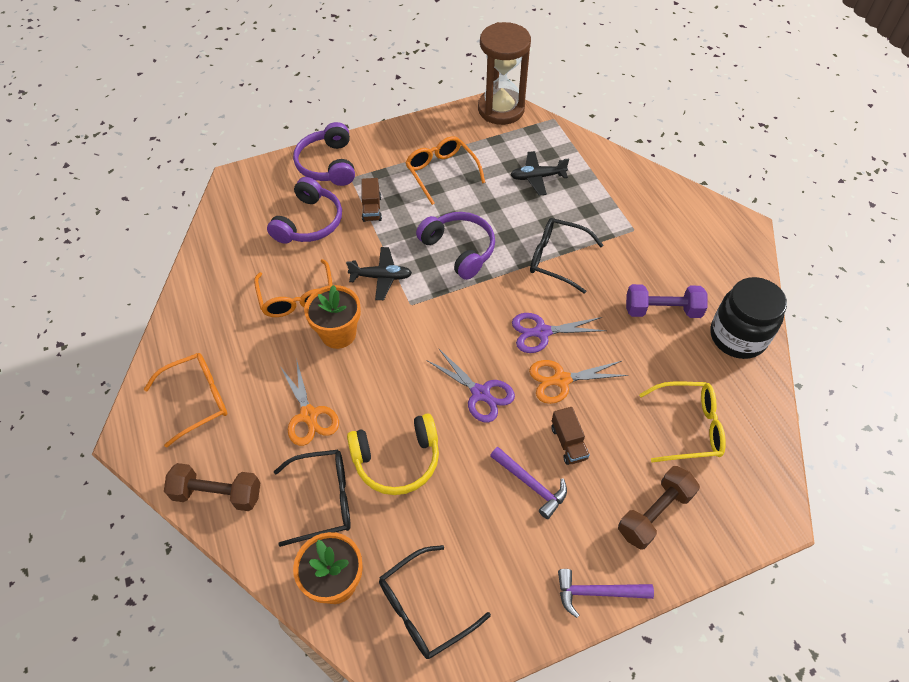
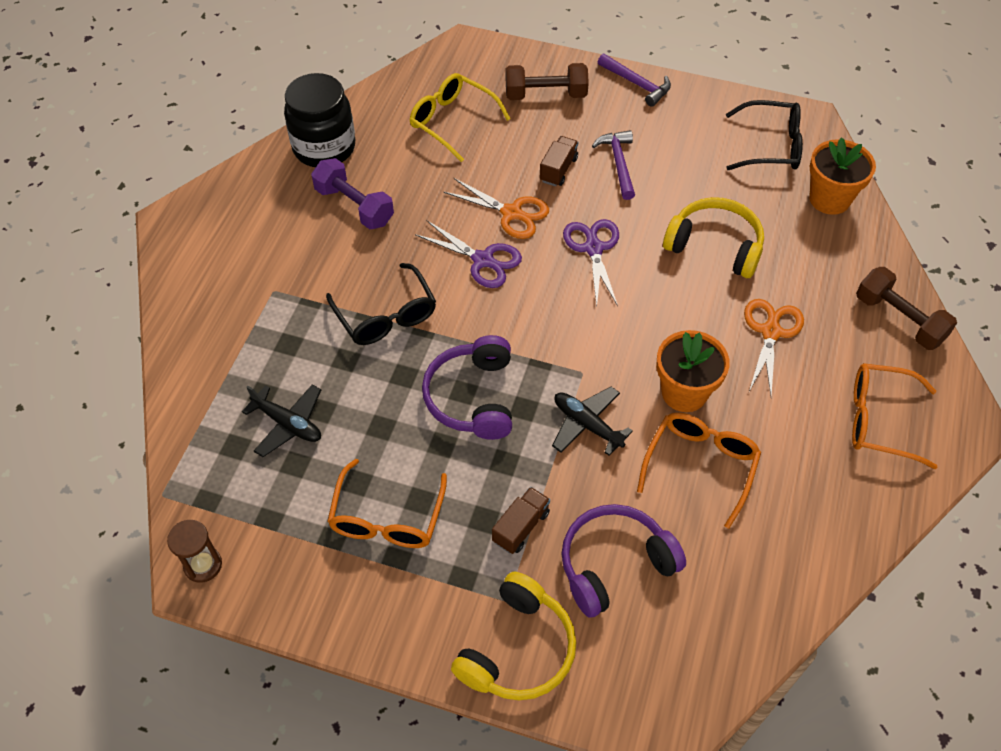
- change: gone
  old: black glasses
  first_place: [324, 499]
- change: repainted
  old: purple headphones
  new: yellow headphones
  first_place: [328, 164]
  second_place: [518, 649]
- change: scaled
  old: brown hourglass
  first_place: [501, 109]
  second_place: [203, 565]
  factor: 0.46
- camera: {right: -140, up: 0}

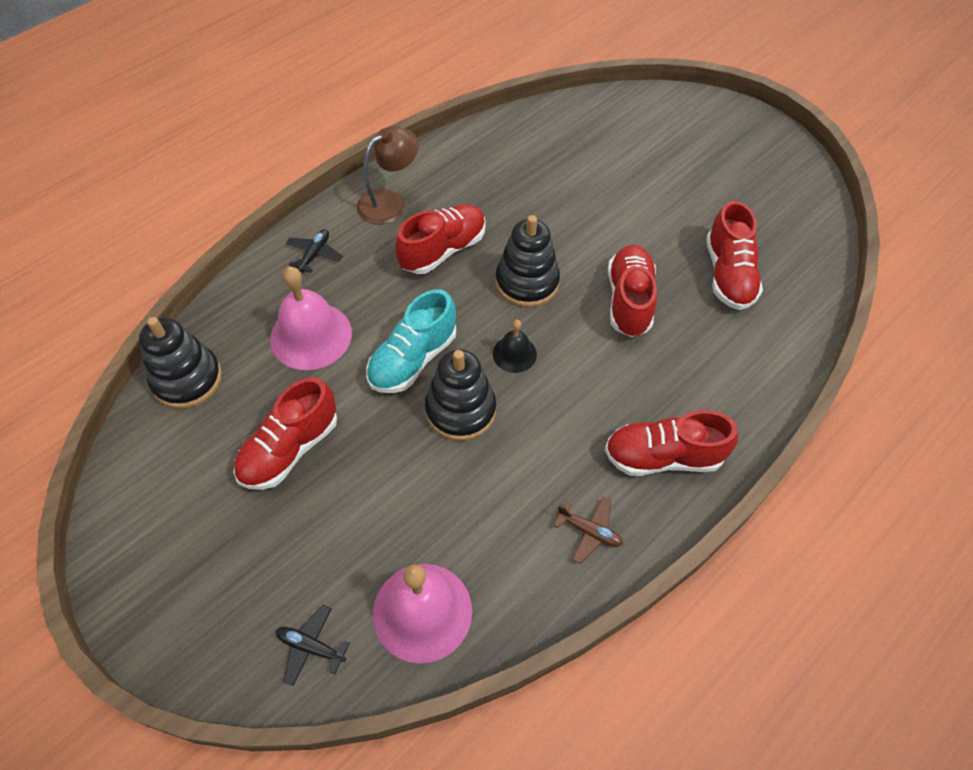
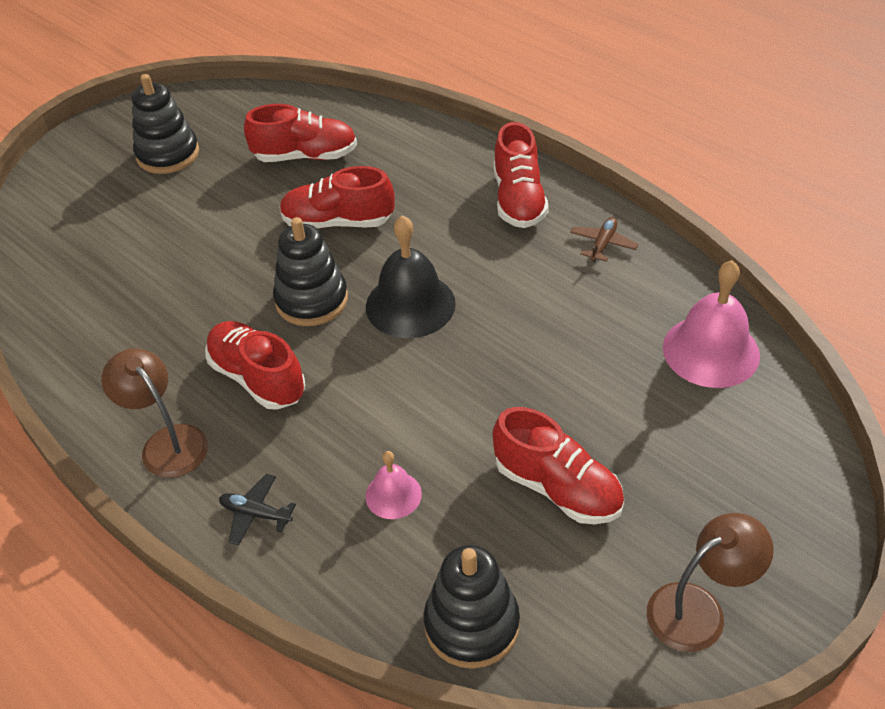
- change: gone
  old: black plane
  first_place: [311, 647]
- change: gone
  old: turquoise shoe
  first_place: [413, 359]
- change: new
  new: brown lamp
  second_place: [699, 609]
- change: shifted
  old: black stacking toy
  first_place: [460, 410]
  second_place: [168, 154]
- change: scaled
  old: pink bell
  first_place: [311, 335]
  second_place: [393, 495]
  factor: 0.54
- change: scaled
  old: black bell
  first_place: [514, 354]
  second_place: [410, 305]
  factor: 1.86
- camera: {right: -90, up: -10}

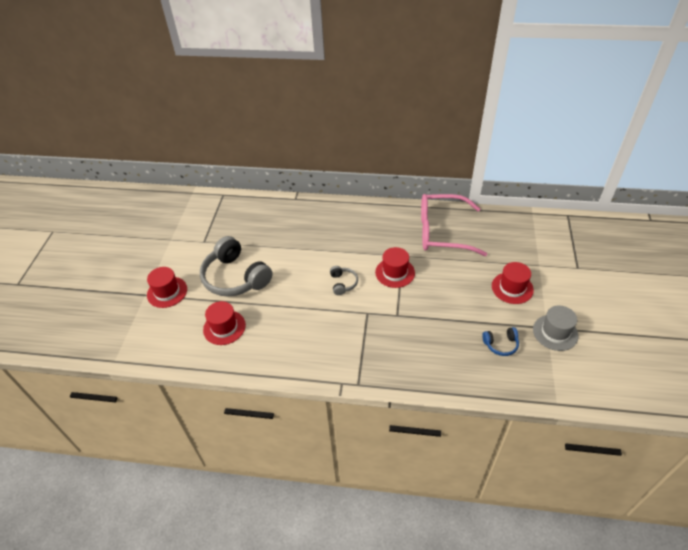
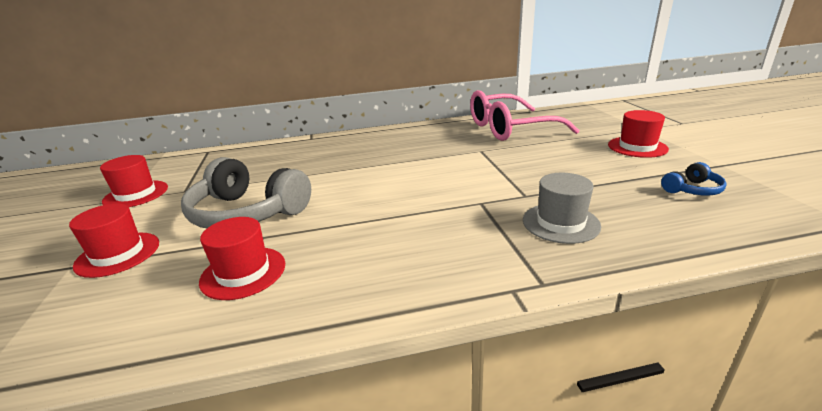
- change: gone
  old: grey headphones
  first_place: [343, 283]
- change: shifted
  old: red hat
  first_place: [395, 272]
  second_place: [136, 194]
- change: shifted
  old: grey hat
  first_place: [555, 332]
  second_place: [560, 223]
- camera: {right: -20, up: -20}

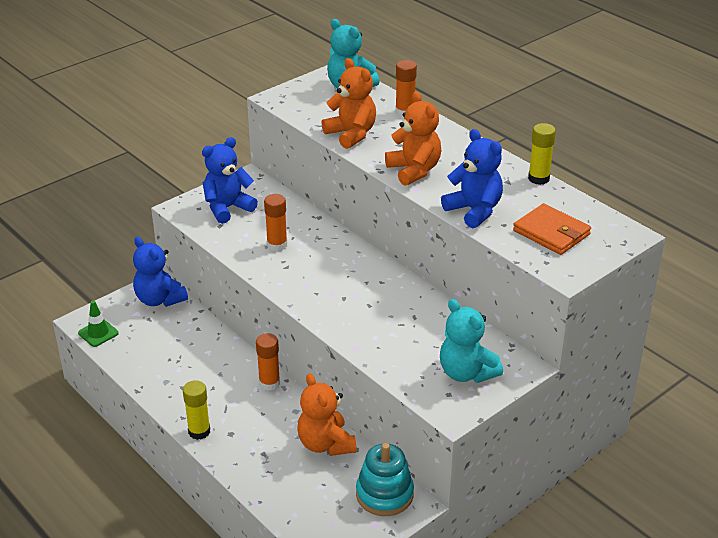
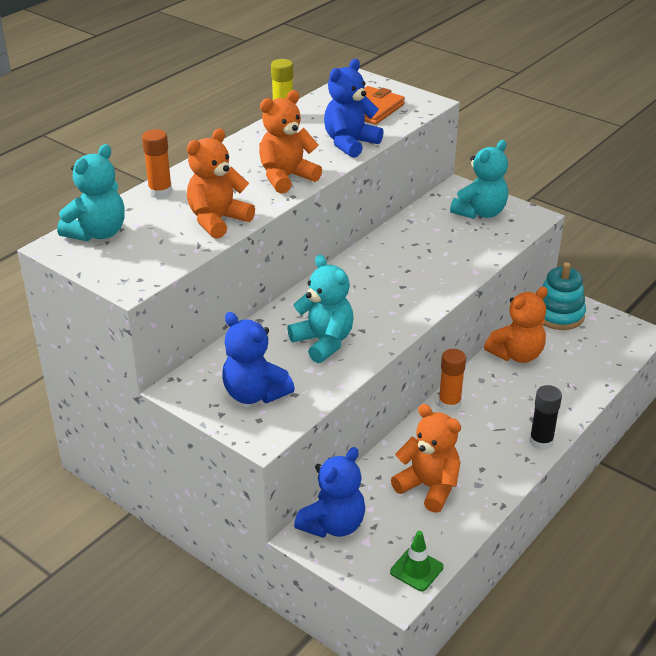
- change: new
  new: orange teddy bear
  second_place: [429, 487]
- change: swapped
  old: orange glue stick
  new: turquoise teddy bear
  first_place: [277, 245]
  second_place: [323, 342]
- change: repainted
  old: yellow glue stick
  new: black glue stick
  first_place: [199, 431]
  second_place: [541, 441]
- camera: {right: -100, up: 0}

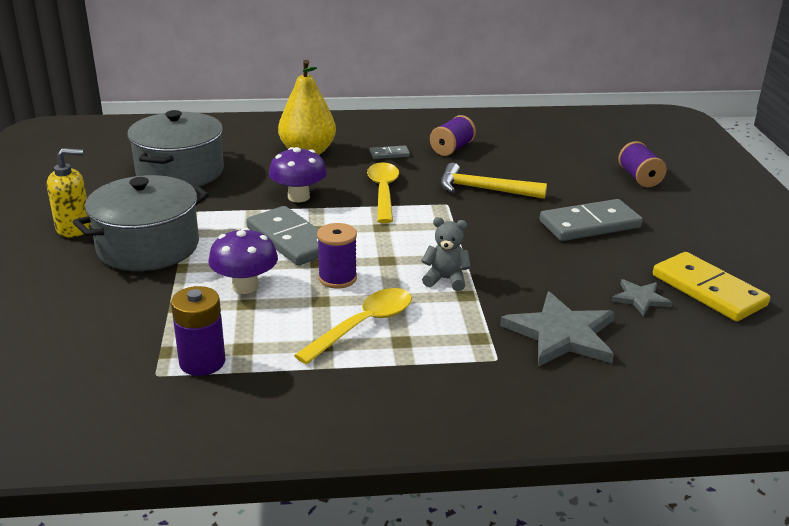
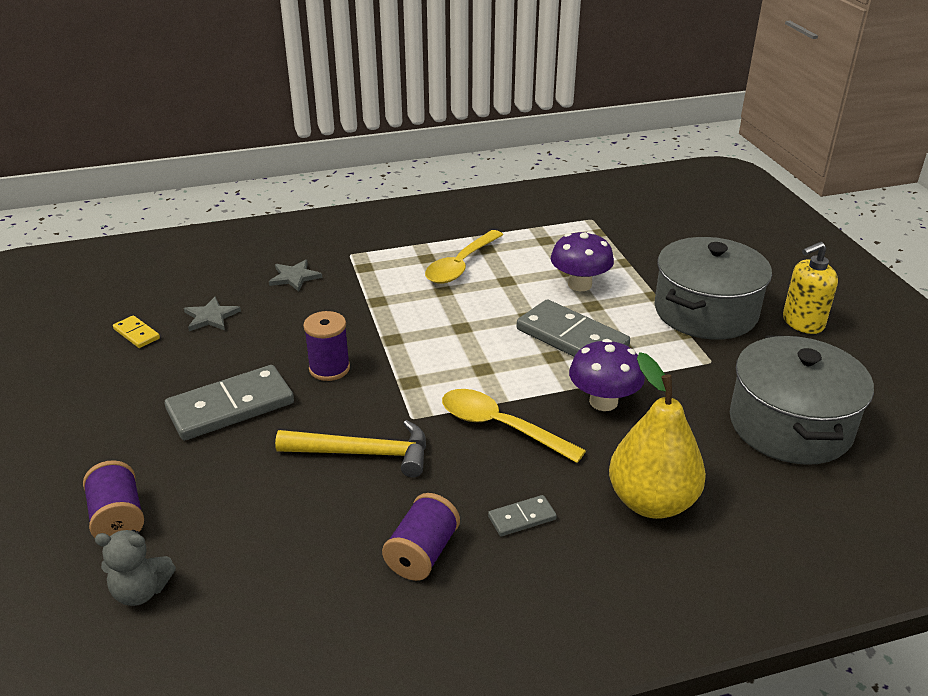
- change: gone
  old: purple battery
  first_place: [202, 362]
- change: shifted
  old: purple spool
  first_place: [337, 278]
  second_place: [329, 368]
- change: shifted
  old: grey teddy bear
  first_place: [446, 279]
  second_place: [141, 591]
- change: rotated
  old: yellow spoon
  first_place: [383, 192]
  second_place: [500, 427]
  degrees: 135
- change: scaled
  old: grey star
  first_place: [561, 334]
  second_place: [294, 277]
  factor: 0.53
- change: scaled
  old: yellow domino
  first_place: [708, 290]
  second_place: [136, 334]
  factor: 0.47
- camera: {right: 170, up: 5}

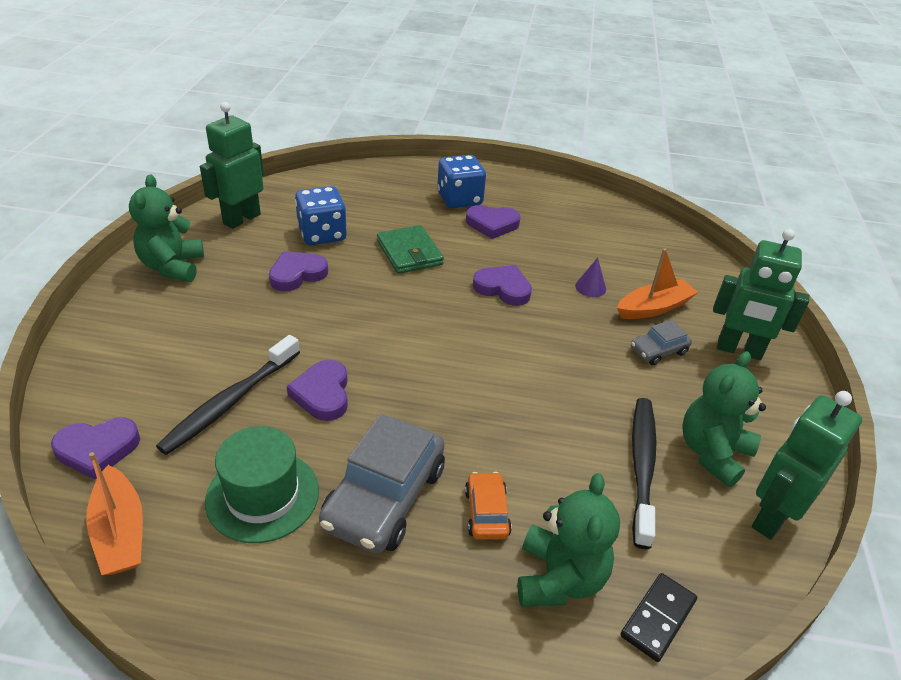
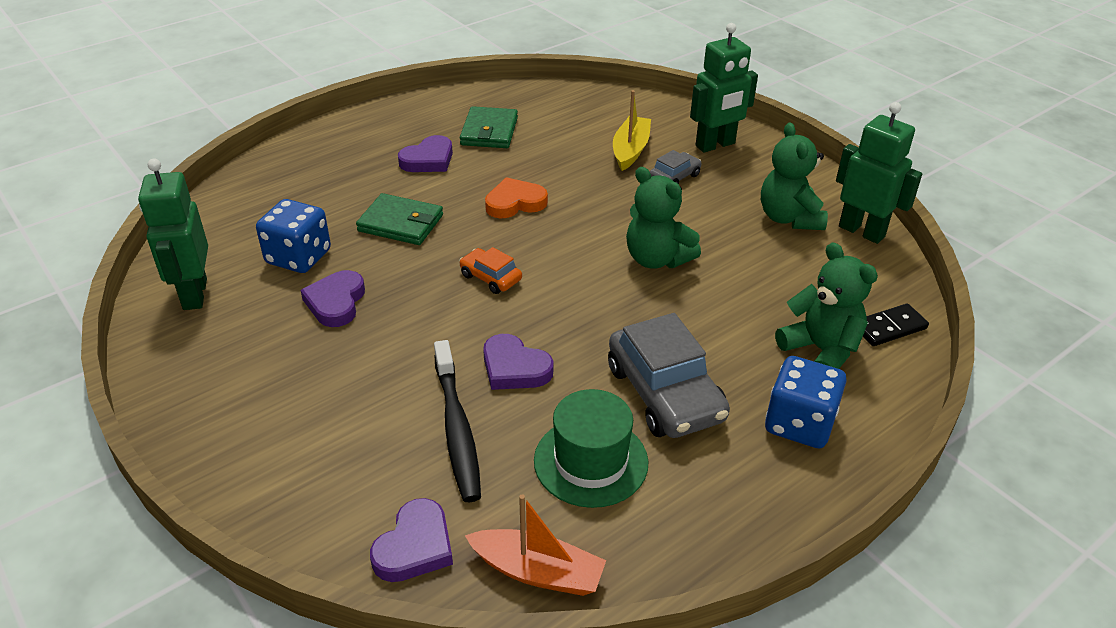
- change: gone
  old: purple cone
  first_place: [590, 287]
- change: gone
  old: black toothbrush
  first_place: [642, 466]
- change: new
  new: green wallet
  second_place: [489, 131]
- change: shifted
  old: green teddy bear
  first_place: [172, 267]
  second_place: [656, 259]
- change: shifted
  old: blue dice
  first_place: [459, 199]
  second_place: [799, 424]
- change: shifted
  old: orange car
  first_place: [486, 512]
  second_place: [490, 277]
- change: repainted
  old: purple heart
  new: orange heart
  first_place: [503, 288]
  second_place: [515, 203]
- change: repainted
  old: orange boat
  new: yellow boat
  first_place: [654, 308]
  second_place: [630, 150]
- change: rotated
  old: black domino
  first_place: [658, 618]
  second_place: [889, 327]
  degrees: 75
- change: rotated
  old: grey car
  first_place: [658, 351]
  second_place: [674, 177]
  degrees: -150
- change: rotated
  old: green robot
  first_place: [772, 517]
  second_place: [862, 231]
  degrees: 135
- camera: {right: -45, up: 0}

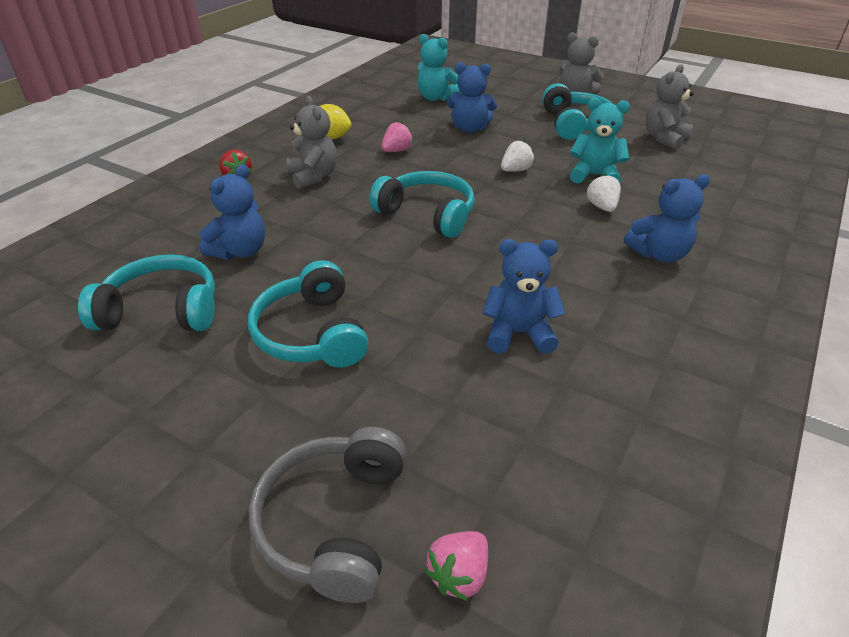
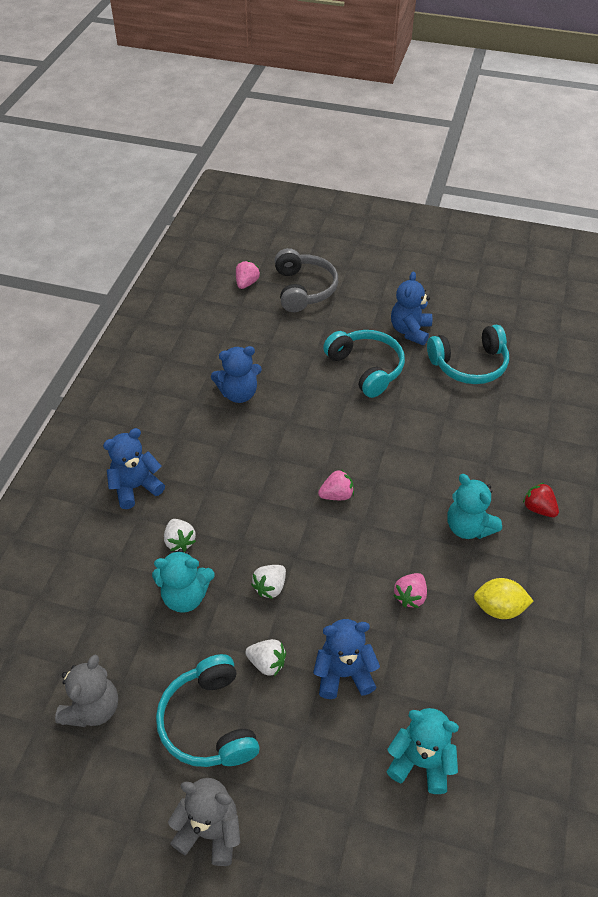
- change: new
  new: white strawberry
  second_place: [267, 663]
- change: shifted
  old: blue teddy bear
  first_place: [240, 251]
  second_place: [410, 331]
- change: swapped
  old: turquoise headphones
  new: pink strawberry
  first_place: [427, 214]
  second_place: [337, 495]
- change: repainted
  old: grey teddy bear
  new: turquoise teddy bear
  first_place: [313, 176]
  second_place: [468, 527]
- camera: {right: 165, up: 10}

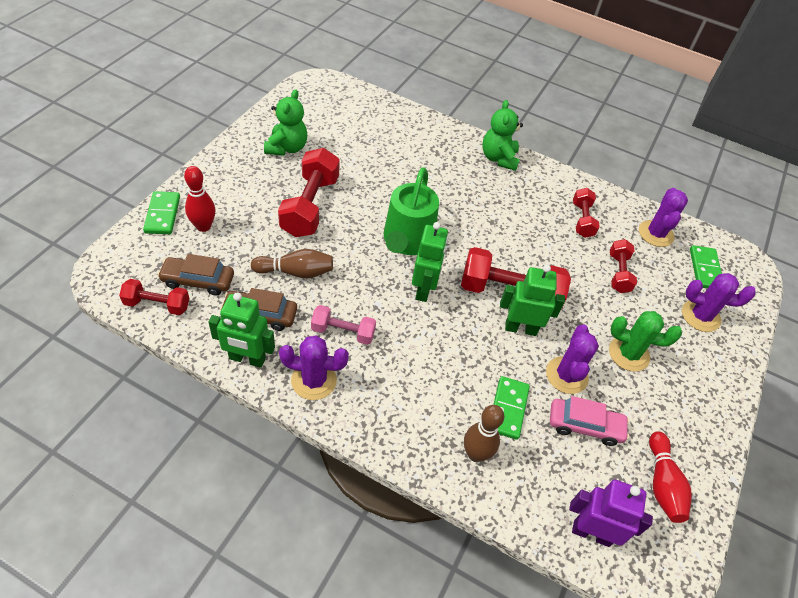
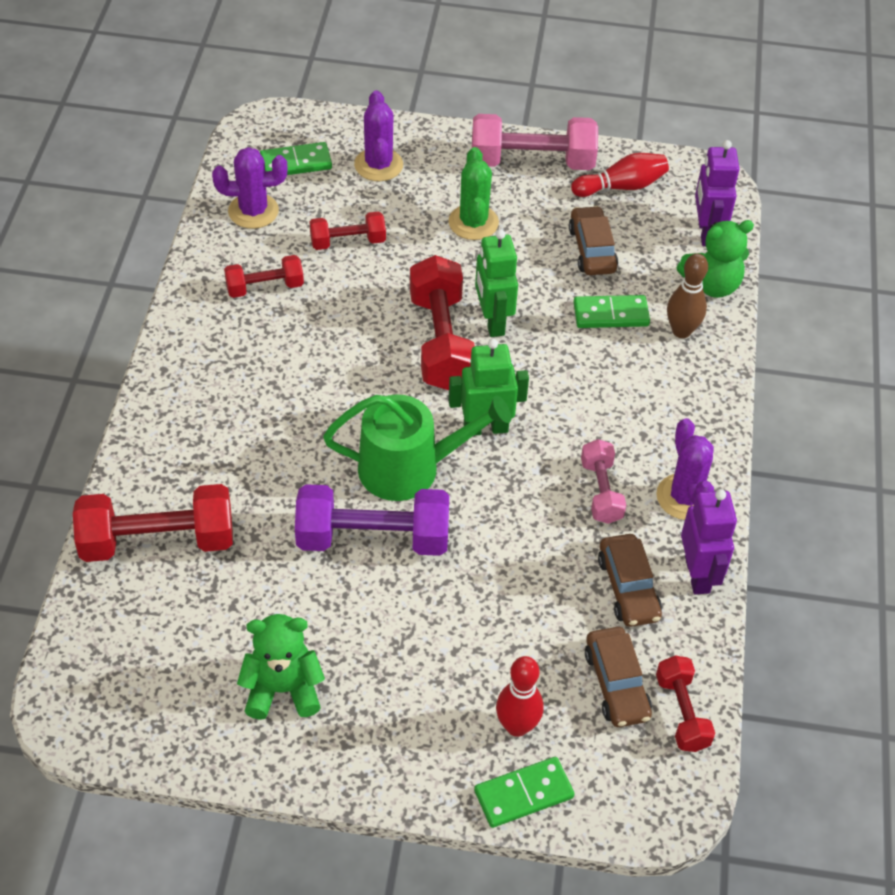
- change: gone
  old: brown bowling pin
  first_place: [296, 272]
- change: gone
  old: purple cactus
  first_place: [566, 375]
- change: new
  new: purple dumbbell
  second_place: [373, 538]
- change: new
  new: pink dumbbell
  second_place: [532, 162]
- change: shifted
  old: red dumbbell
  first_place: [310, 206]
  second_place: [158, 541]
- change: shifted
  old: green teddy bear
  first_place: [499, 158]
  second_place: [711, 285]
- change: repainted
  old: green robot
  new: purple robot
  first_place: [247, 359]
  second_place: [698, 574]
- change: repainted
  old: pink car
  new: brown car
  first_place: [585, 426]
  second_place: [592, 249]
- camera: {right: -105, up: 0}

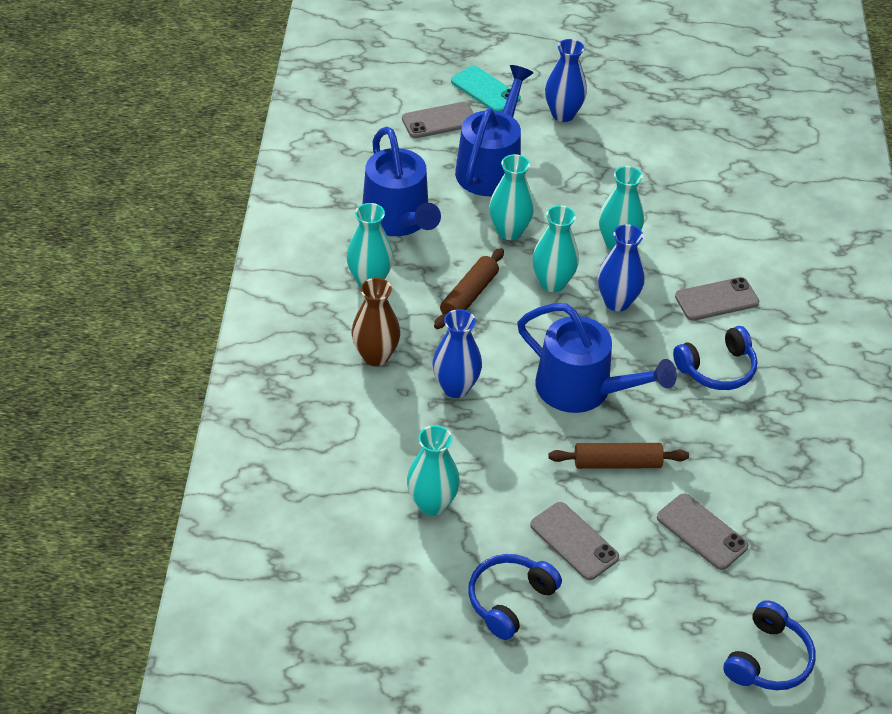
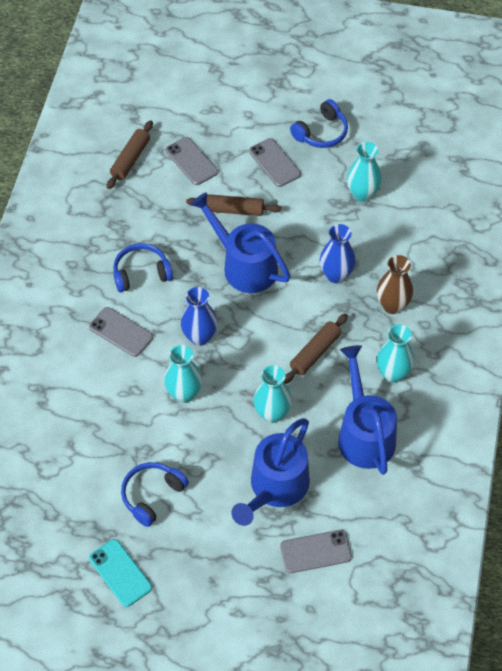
- change: gone
  old: turquoise vase
  first_place: [552, 283]
- change: gone
  old: blue vase
  first_place: [563, 114]
- change: new
  new: brown rolling pin
  second_place: [130, 159]
- change: shifted
  old: turquoise phone
  first_place: [485, 90]
  second_place: [120, 573]
- change: shifted
  old: blue headphones
  first_place: [768, 659]
  second_place: [152, 495]
- change: rotated
  old: grey phone
  first_place: [716, 299]
  second_place: [121, 332]
  degrees: 45
- camera: {right: -170, up: 10}

